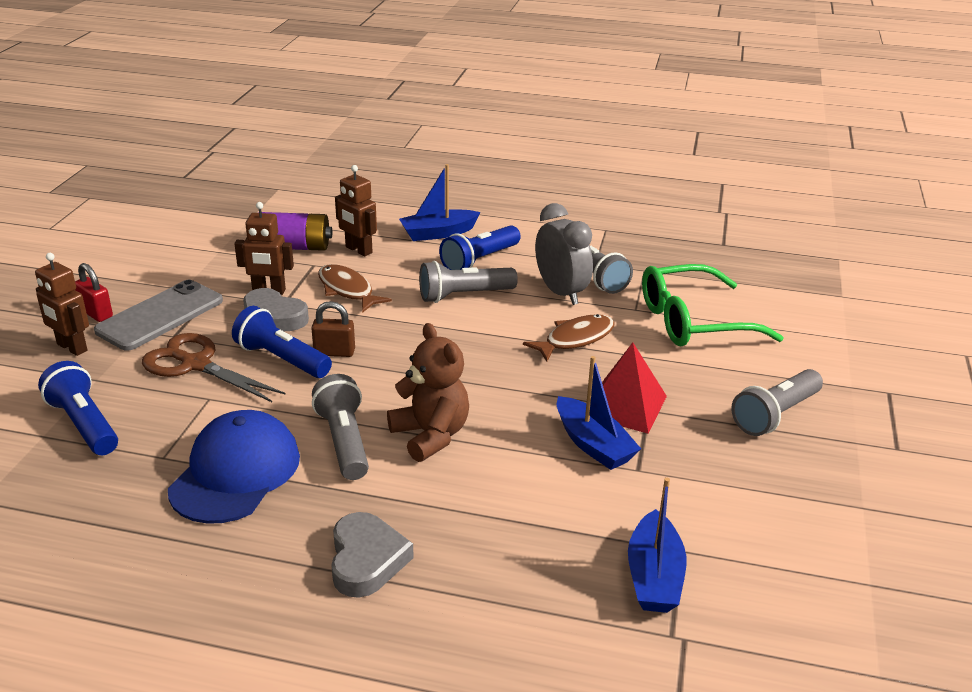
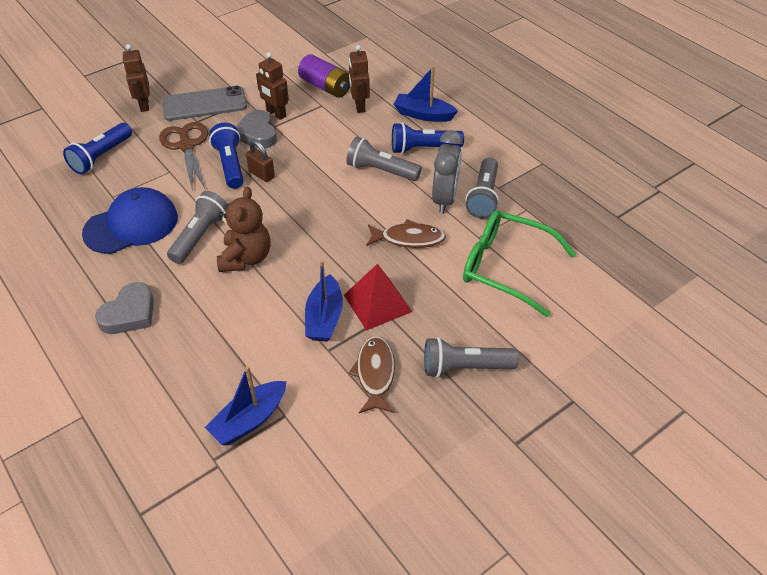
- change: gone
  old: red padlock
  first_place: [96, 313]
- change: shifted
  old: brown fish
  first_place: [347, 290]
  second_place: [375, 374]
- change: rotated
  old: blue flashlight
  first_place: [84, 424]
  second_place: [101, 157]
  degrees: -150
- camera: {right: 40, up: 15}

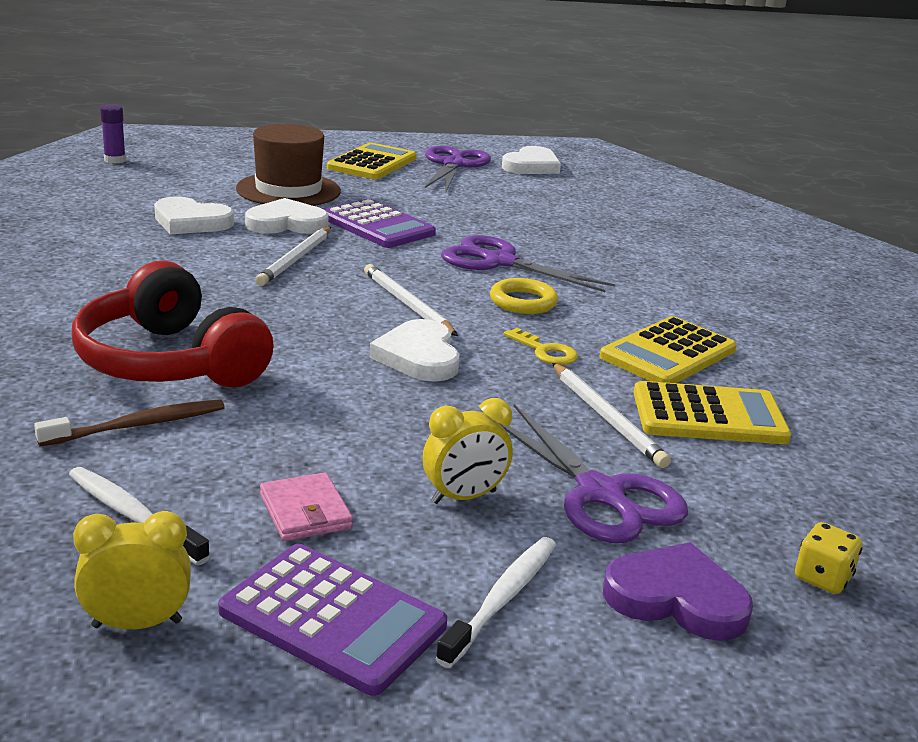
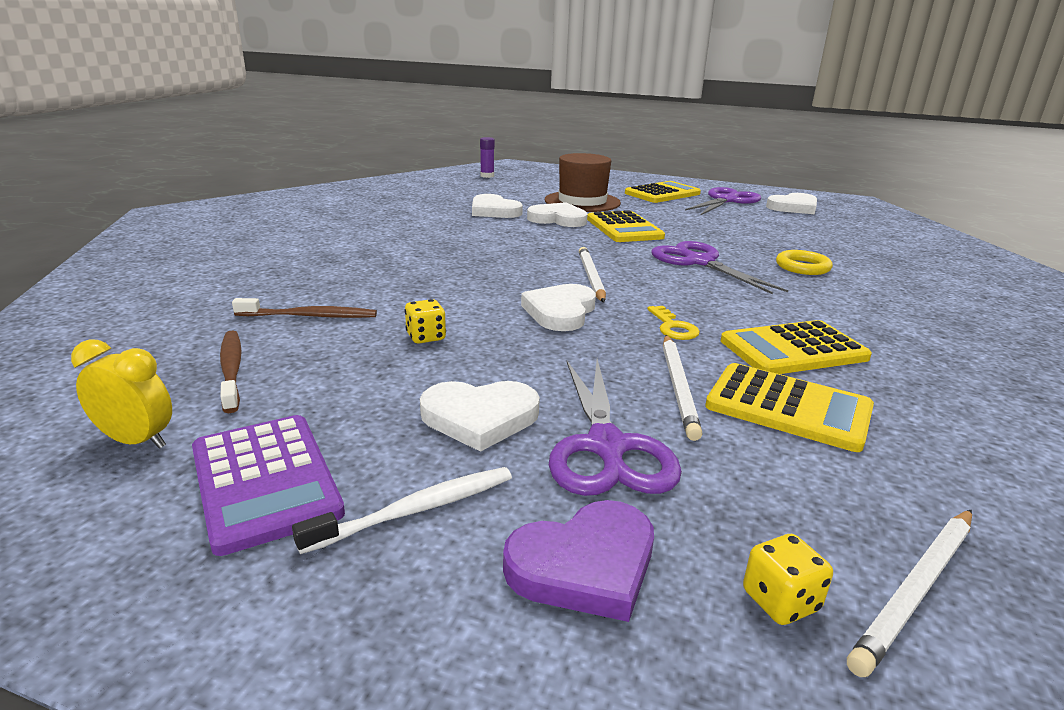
- change: gone
  old: red headphones
  first_place: [169, 362]
- change: gone
  old: pink wallet
  first_place: [305, 511]
- change: new
  new: yellow dice
  second_place: [426, 337]
- change: shifted
  old: white pencil
  first_place: [296, 259]
  second_place: [917, 590]
- change: shifted
  old: yellow ring
  first_place: [523, 302]
  second_place: [802, 267]
- change: swapped
  old: yellow clock
  new: white heart
  first_place: [464, 497]
  second_place: [480, 418]
- change: repainted
  old: white toothbrush
  new: brown toothbrush
  first_place: [133, 516]
  second_place: [231, 370]
- change: repainted
  old: purple calculator
  new: yellow calculator
  first_place: [377, 226]
  second_place: [624, 228]
- change: rotated
  old: purple heart
  first_place: [676, 598]
  second_place: [585, 565]
  degrees: 105
- camera: {right: 30, up: 0}

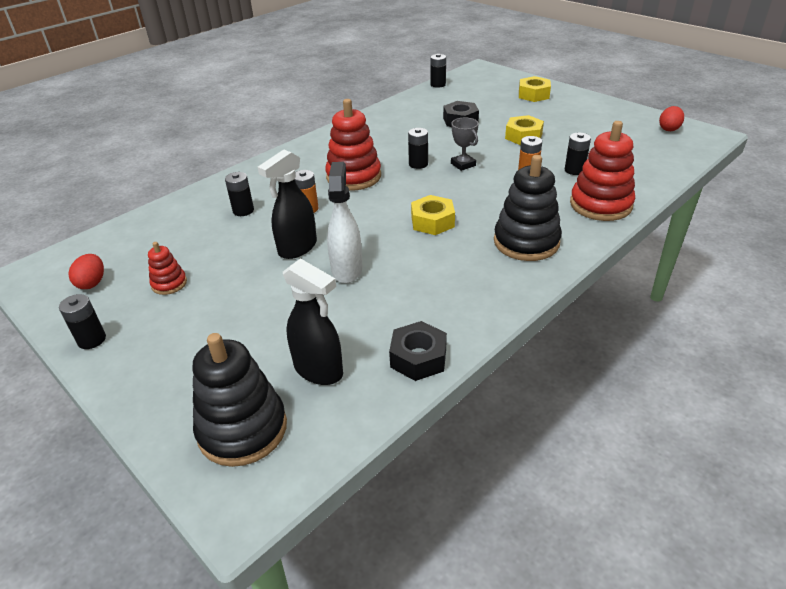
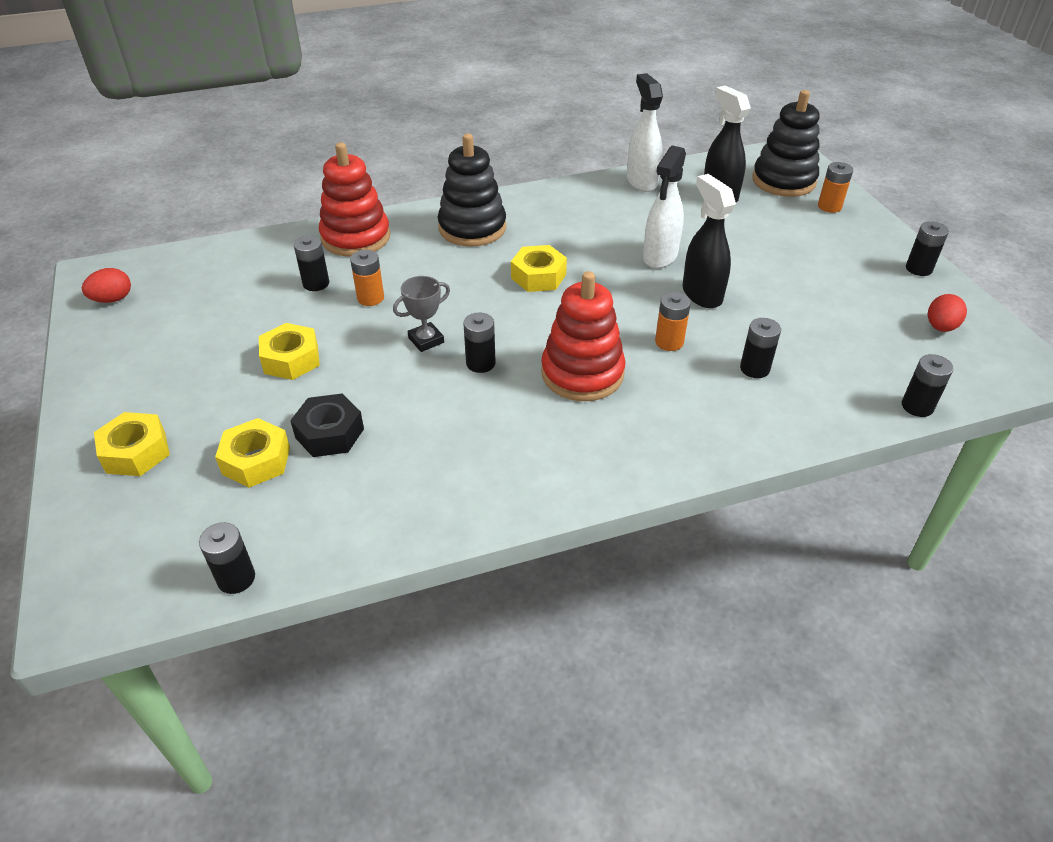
- change: gone
  old: red stacking toy
  first_place: [169, 284]
- change: new
  new: yellow nut
  second_place: [256, 460]
- change: new
  new: orange battery
  second_place: [829, 206]
- change: new
  new: black battery
  second_place: [917, 406]
- change: swapped
  old: black nut
  new: white spray bottle
  first_place: [418, 358]
  second_place: [641, 181]
- change: rotated
  old: black spray bottle
  first_place: [297, 248]
  second_place: [701, 294]
  degrees: -90
- change: rotated
  old: grey trophy
  first_place: [463, 164]
  second_place: [426, 340]
  degrees: 60
- camera: {right: -155, up: 5}

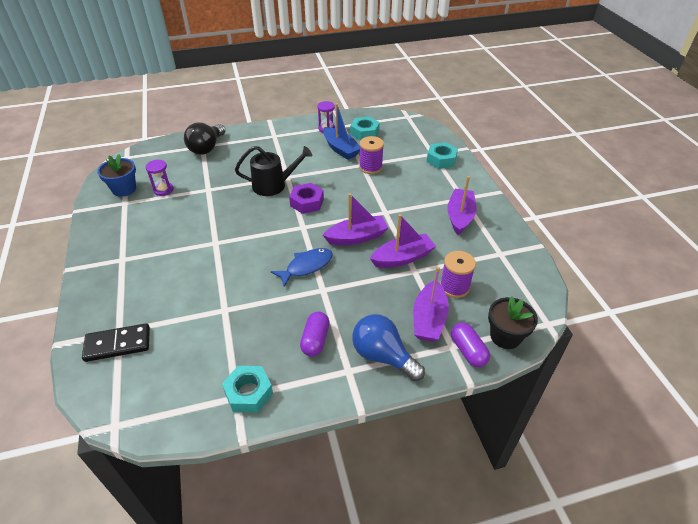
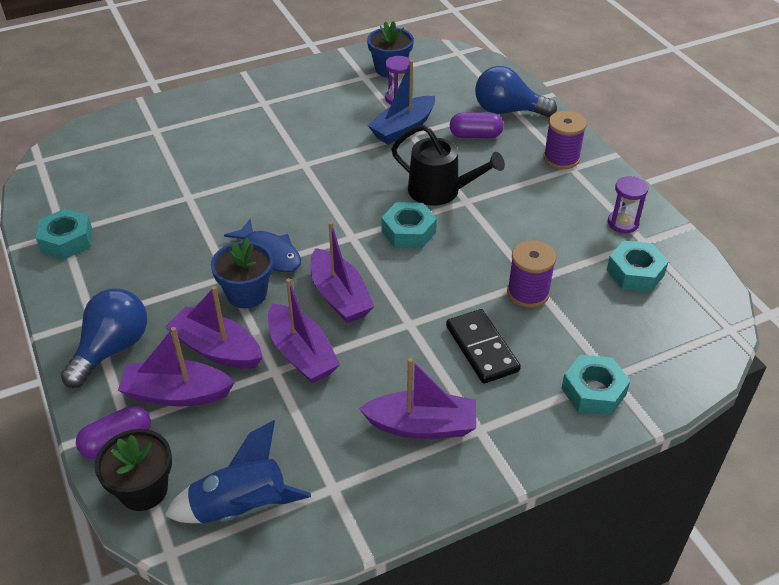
- change: new
  new: blue rocket
  second_place: [241, 507]
- change: new
  new: purple boat
  second_place: [216, 349]
- change: new
  new: blue flower pot
  second_place: [247, 294]
- change: shifted
  old: black domino
  first_place: [118, 344]
  second_place: [482, 348]
- change: shifted
  old: purple capsule
  first_place: [315, 340]
  second_place: [475, 135]
- change: shifted
  old: blue boat
  first_place: [340, 149]
  second_place: [403, 128]
- change: shifted
  old: purple spool
  first_place: [454, 287]
  second_place: [561, 158]
- change: repainted
  old: black light bulb
  new: blue light bulb
  first_place: [207, 148]
  second_place: [507, 111]
- change: repainted
  old: purple nut
  new: turquoise nut
  first_place: [307, 202]
  second_place: [408, 232]
- change: rotated
  old: black watering can
  first_place: [273, 185]
  second_place: [440, 191]
  degrees: -45
- camera: {right: 80, up: 0}

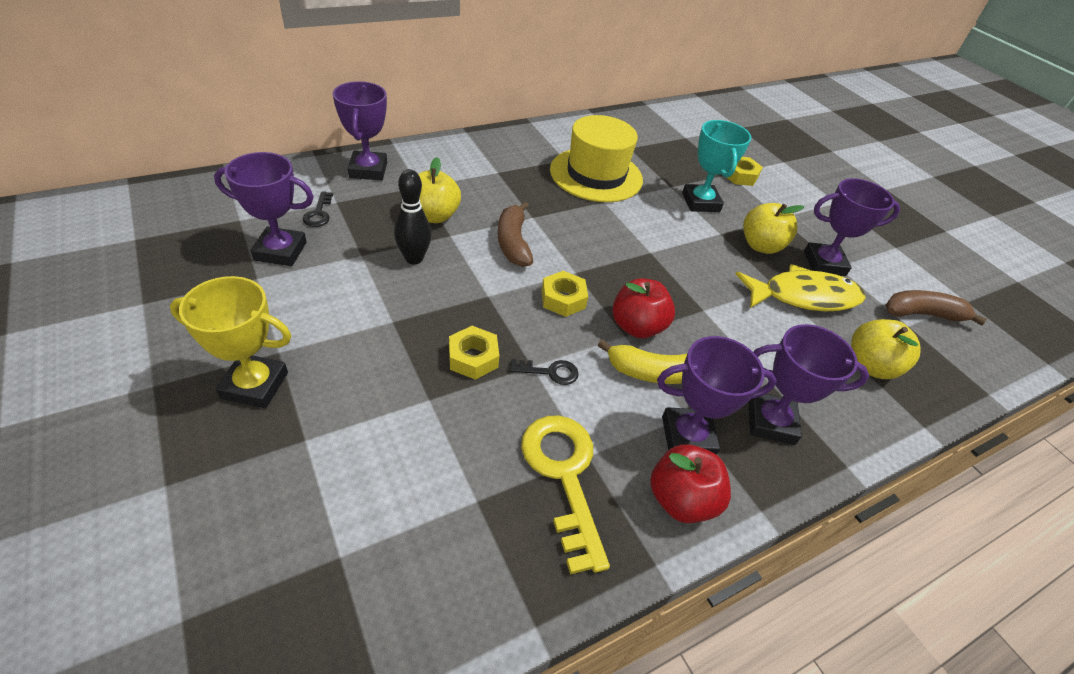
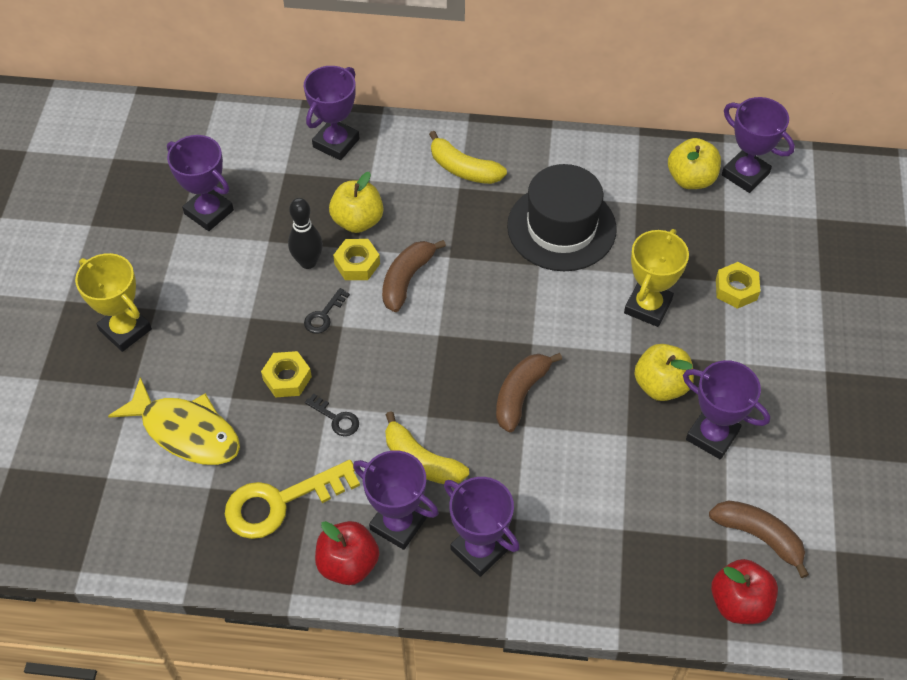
- change: new
  new: yellow banana
  second_place: [463, 169]
- change: new
  new: brown banana
  second_place: [520, 394]
- change: new
  new: purple trophy
  second_place: [745, 174]
- change: shifted
  old: black key
  first_place: [319, 213]
  second_place: [324, 315]
- change: shifted
  old: yellow nut
  first_place: [563, 299]
  second_place: [357, 264]
- change: shifted
  old: red apple
  first_place: [637, 327]
  second_place: [739, 603]
- change: shifted
  old: yellow fish
  first_place: [803, 296]
  second_place: [186, 431]
- change: shifted
  old: yellow apple
  first_place: [870, 366]
  second_place: [691, 179]
- change: repainted
  old: yellow hat
  new: black hat
  first_place: [596, 175]
  second_place: [561, 227]
- change: repainted
  old: turquoise trophy
  new: yellow trophy
  first_place: [700, 202]
  second_place: [648, 306]
- change: rotated
  old: yellow key
  first_place: [564, 476]
  second_place: [280, 502]
  degrees: -135
- camera: {right: 40, up: 10}

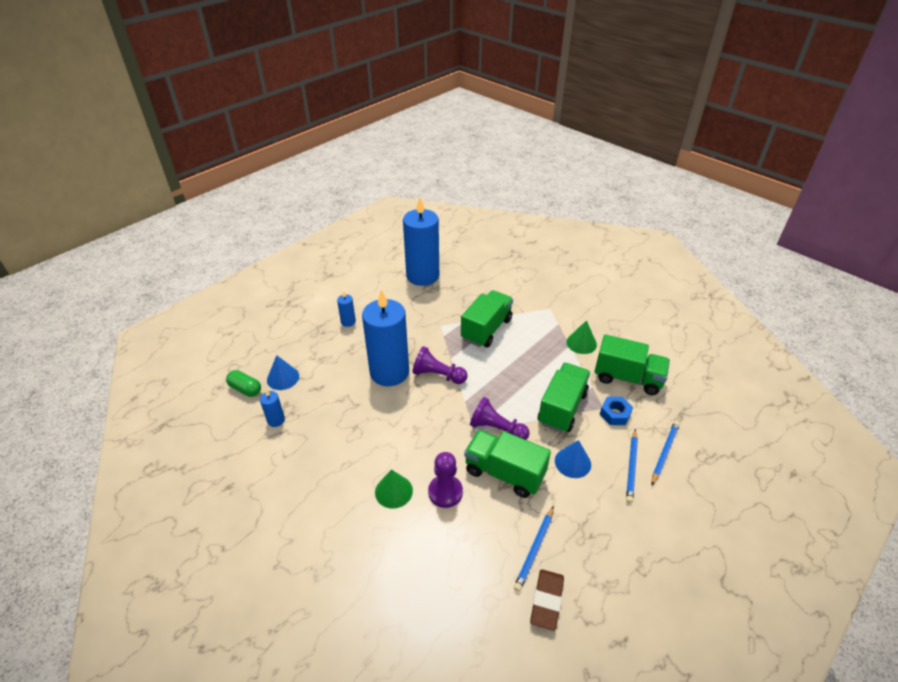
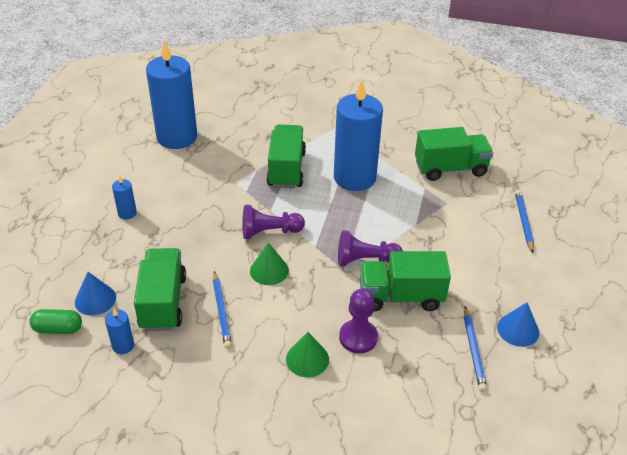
- change: gone
  old: brown eraser
  first_place: [546, 601]
- change: gone
  old: blue nut
  first_place: [615, 414]
- change: shifted
  old: blue candle
  first_place: [389, 372]
  second_place: [354, 178]
- change: shifted
  old: green truck
  first_place: [562, 408]
  second_place: [163, 302]
- change: shifted
  old: blue cone
  first_place: [572, 462]
  second_place: [518, 330]
- change: shifted
  old: green cone
  first_place: [581, 343]
  second_place: [269, 270]
- change: shifted
  old: blue pencil
  first_place: [631, 467]
  second_place: [221, 312]
- camera: {right: -30, up: 0}

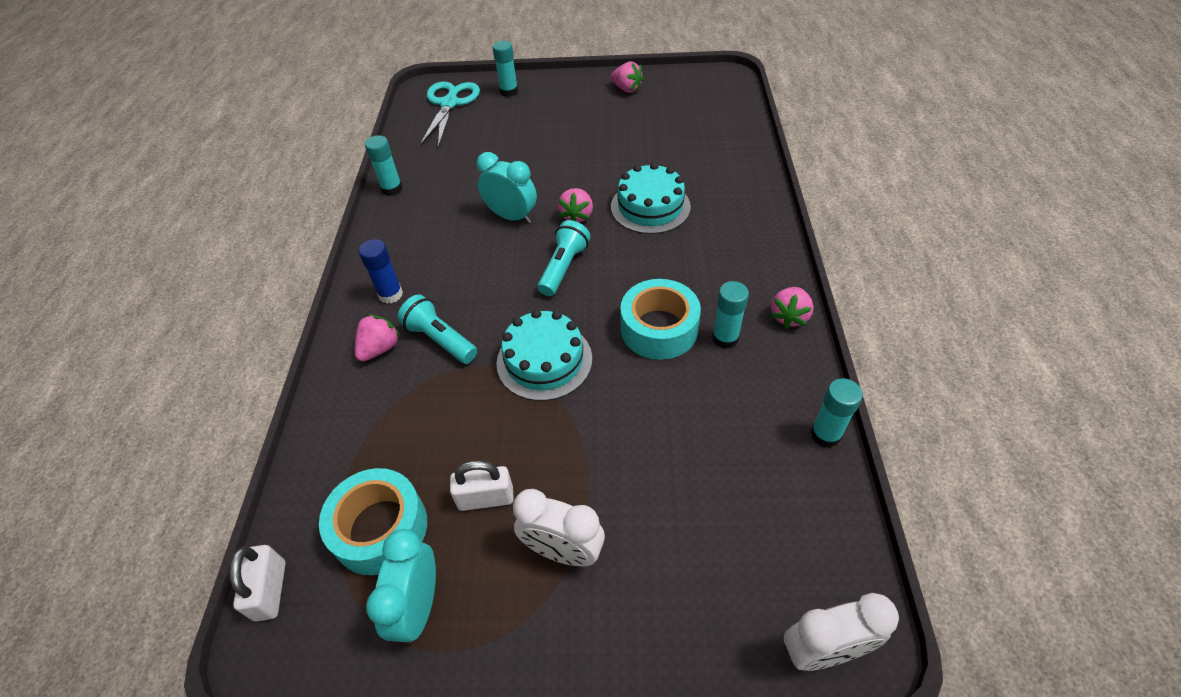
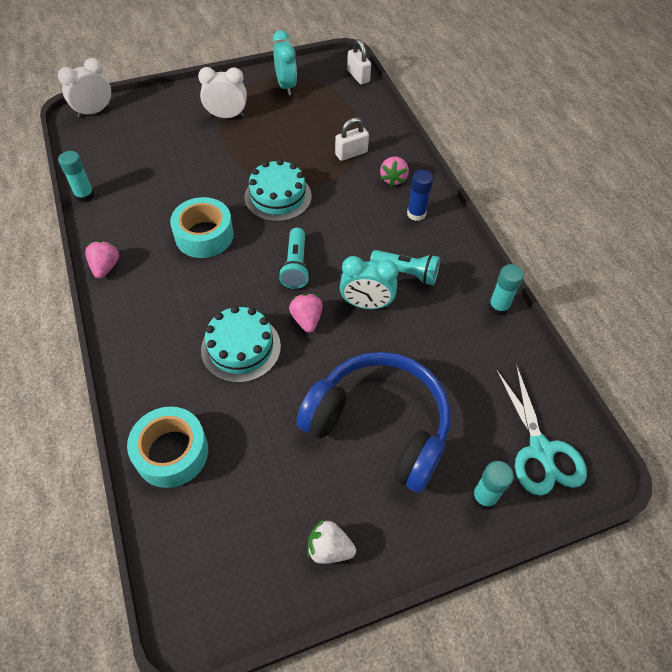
- change: gone
  old: turquoise glue stick
  first_place: [725, 338]
- change: new
  new: blue headphones
  second_place: [379, 426]
- change: shifted
  old: turquoise tape
  first_place: [380, 528]
  second_place: [171, 452]
- change: shifted
  old: turquoise flashlight
  first_place: [440, 339]
  second_place: [406, 273]
- change: shifted
  old: white padlock
  first_place: [486, 498]
  second_place: [351, 153]
- change: repainted
  old: pink strawberry
  new: white strawberry
  first_place: [627, 89]
  second_place: [329, 548]
- camera: {right: 155, up: 5}

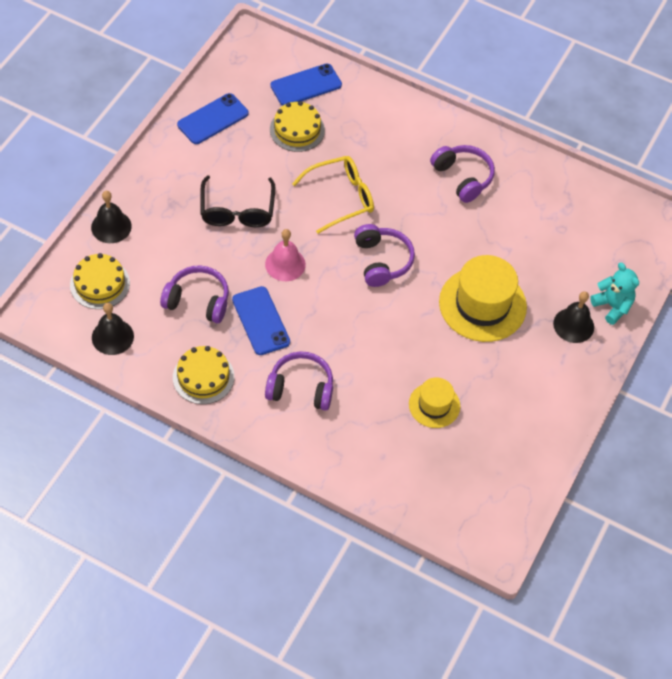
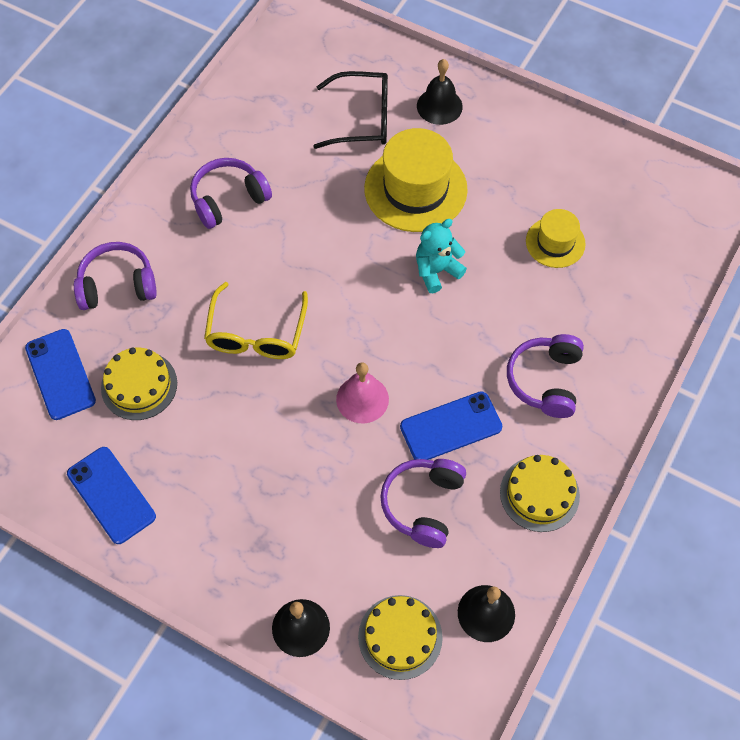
- change: shifted
  old: black glasses
  first_place: [237, 210]
  second_place: [362, 119]
- change: shifted
  old: purple headphones
  first_place: [382, 261]
  second_place: [117, 285]
- change: shifted
  old: turquoise teddy bear
  first_place: [612, 306]
  second_place: [436, 271]
- change: rotated
  old: yellow glasses
  first_place: [341, 198]
  second_place: [256, 333]
  degrees: -150
- camera: {right: -85, up: 5}

